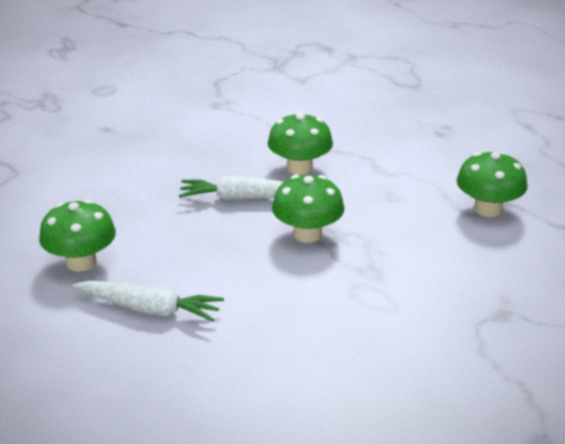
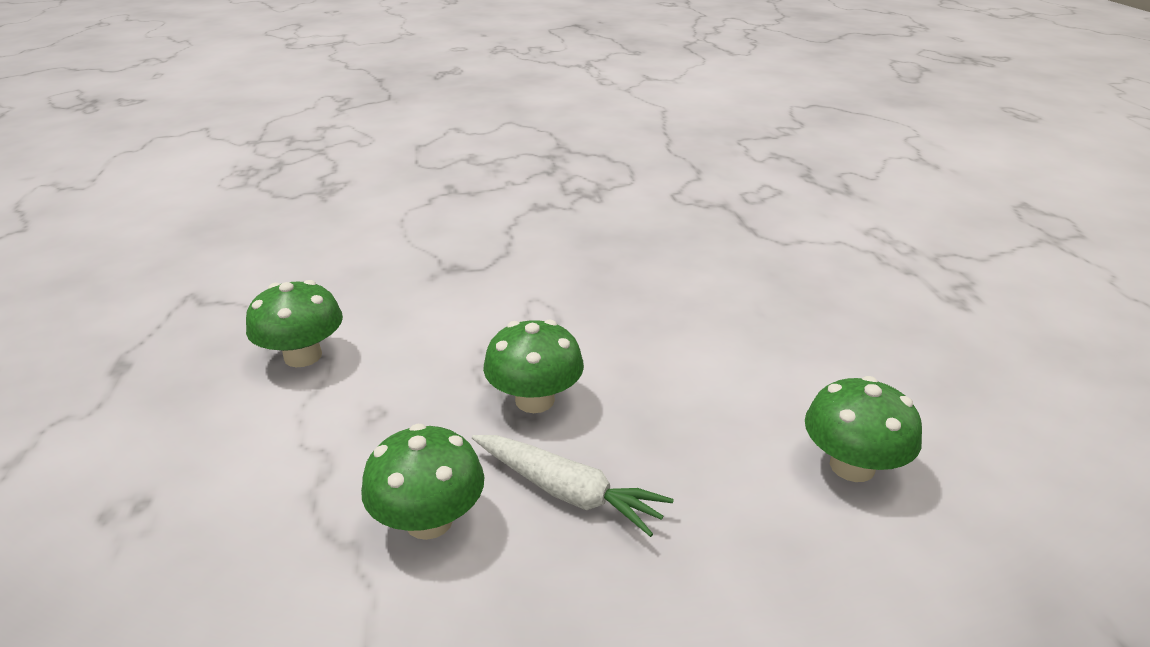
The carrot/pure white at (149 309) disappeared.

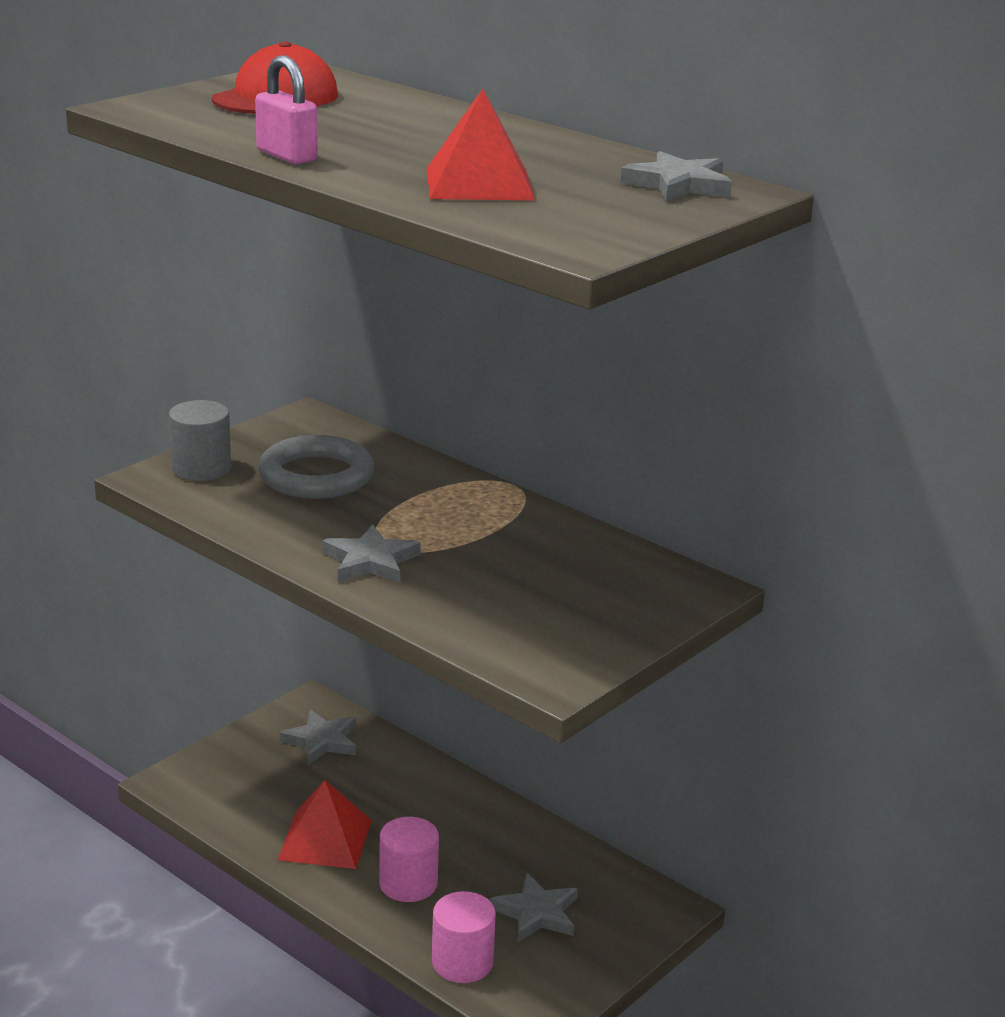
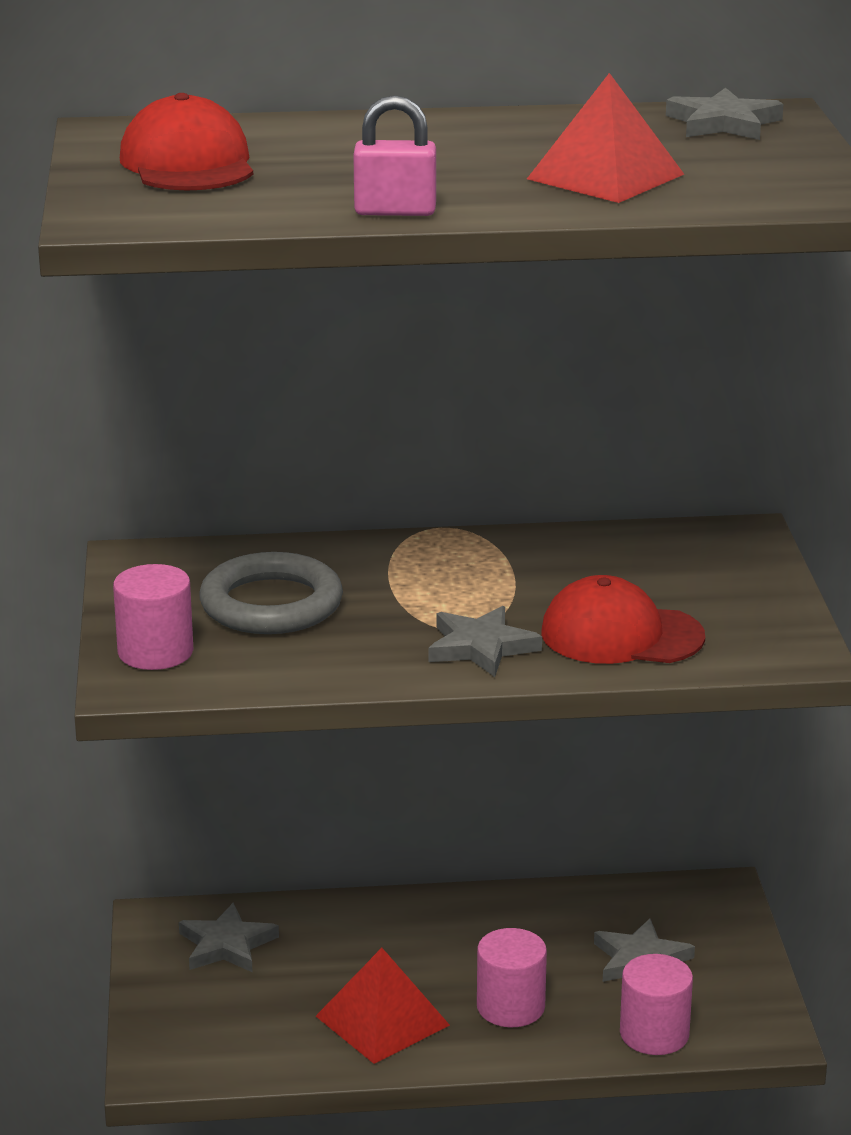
The cylinder/ash-grey at (201 468) became the cylinder/rosy at (155 652).
The baseball cap/crimson at (621 635) appeared.

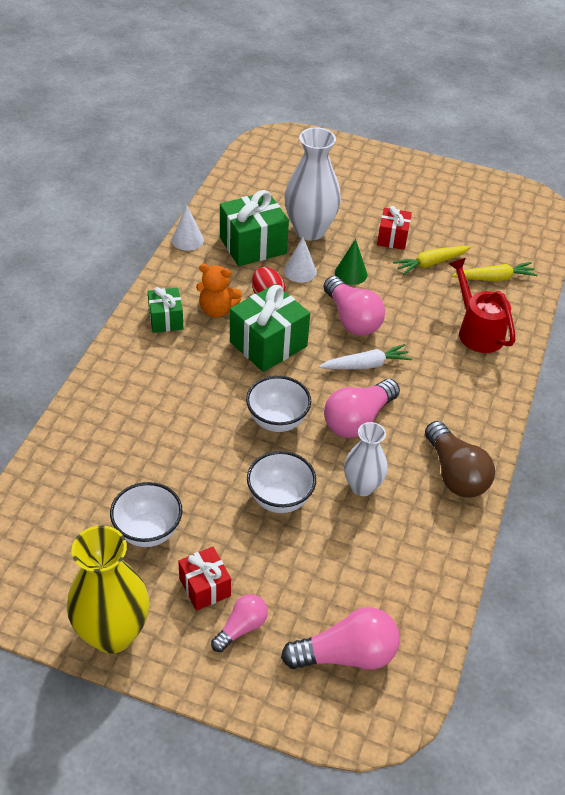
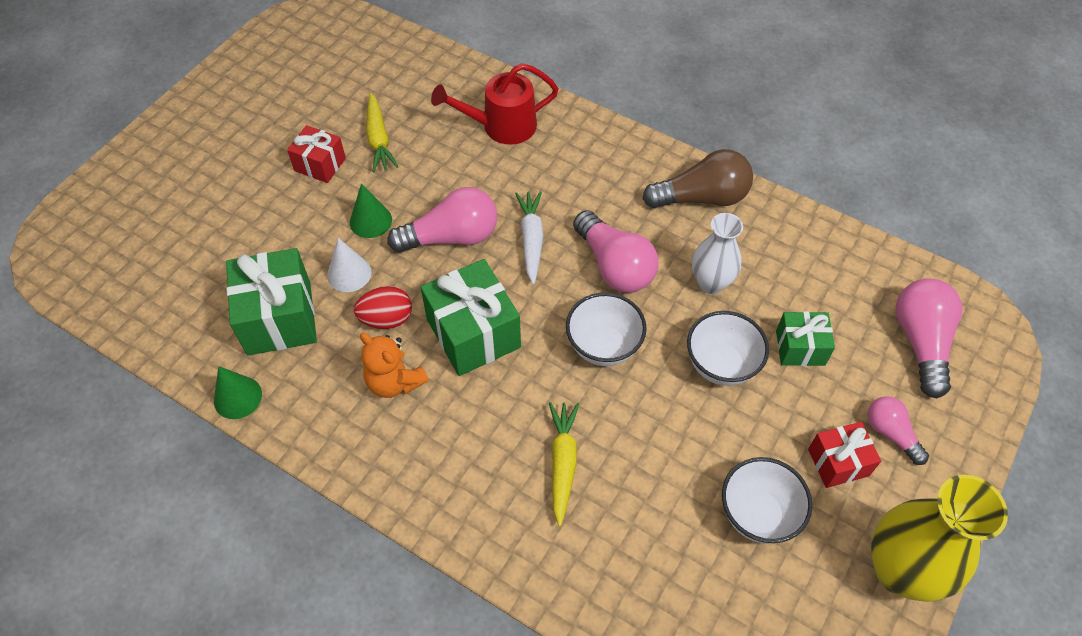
The present/emerald moved from (166 319) to (800 348).
The cone shape/pure white at (187 240) became the cone shape/emerald at (237 397).
The stuffed bear/orange-coloured at (217 310) turned 105 degrees clockwise.
The flower vase/pure white at (309 230) disappeared.
The carrot/yellow moved from (494 278) to (562 463).

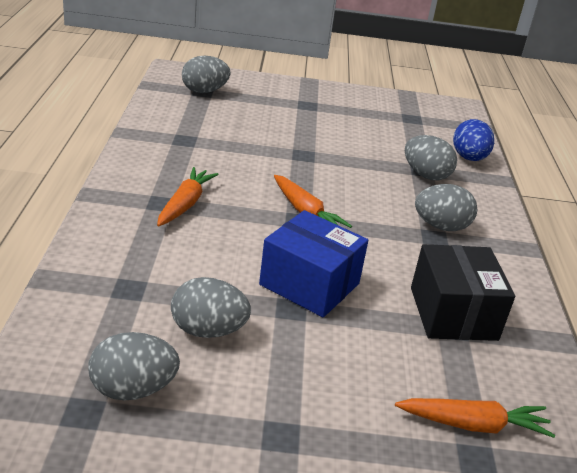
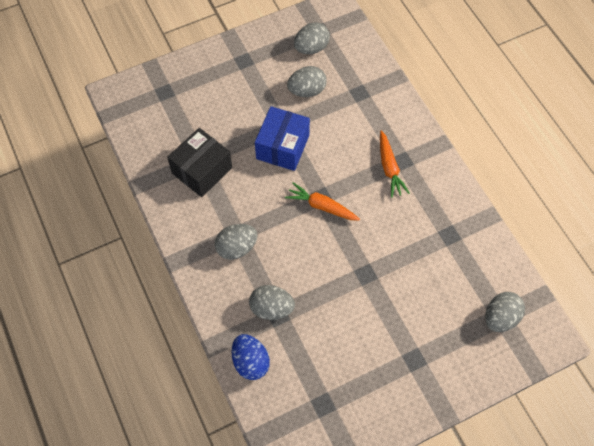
The parcel/royal blue at (309 284) turned 75 degrees counterclockwise.
The carrot/orange-coloured at (473 425) disappeared.
The parcel/ebony at (453 313) turned 75 degrees clockwise.

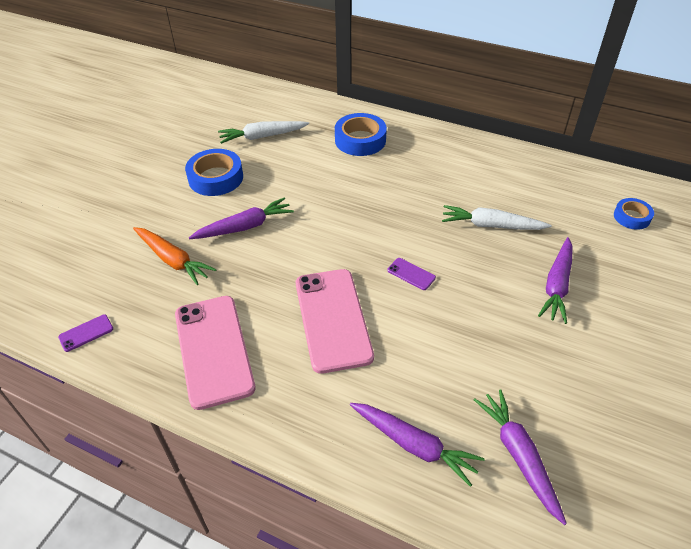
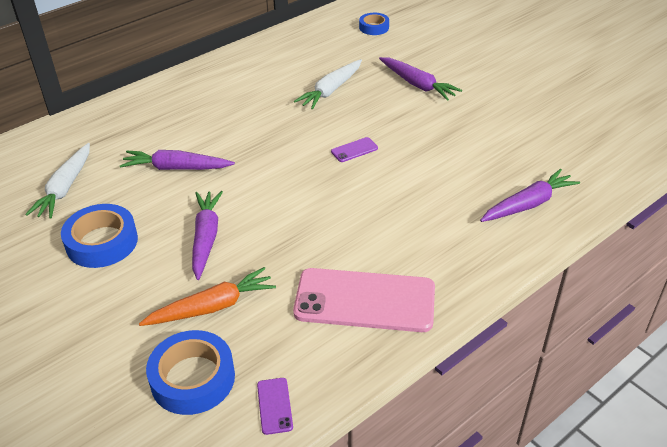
The mobile phone/rosy at (333 319) disappeared.
The tape/royal blue moved from (360 140) to (193 378).
The carrot/violet moved from (519 456) to (176 168).

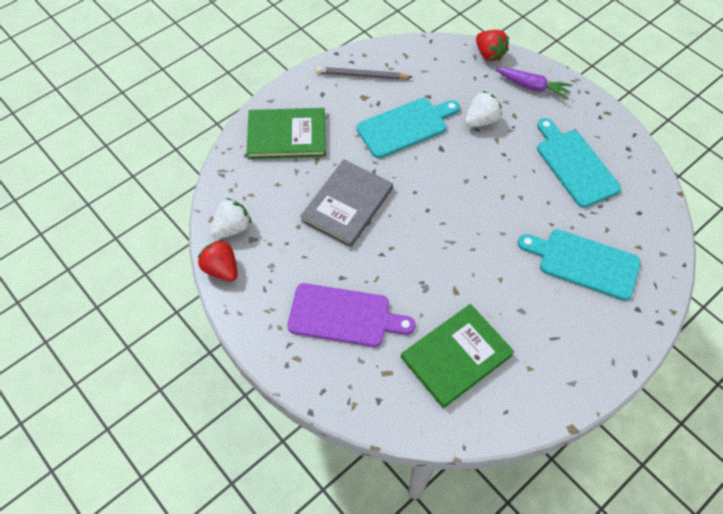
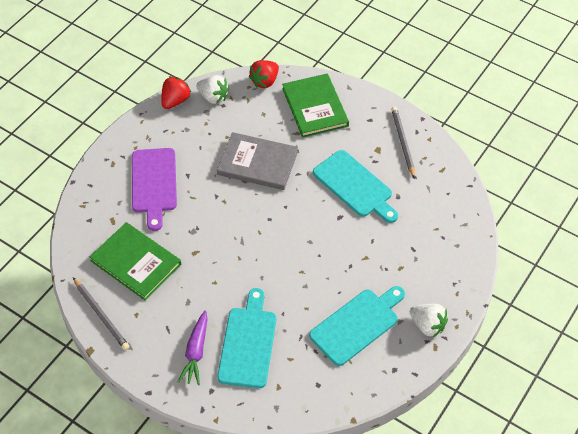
The strawberry/pure white moved from (481 120) to (427 325).
The strawberry/crimson moved from (489 54) to (265 81).
The carrot/violet moved from (533 87) to (196 352).
The wooden pencil/ash-grey at (101 315) appeared.

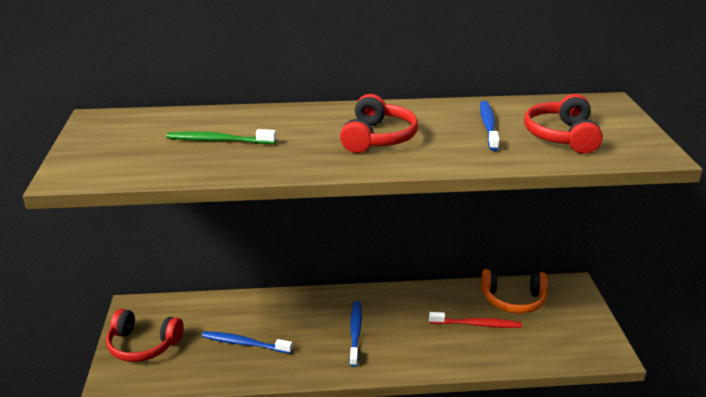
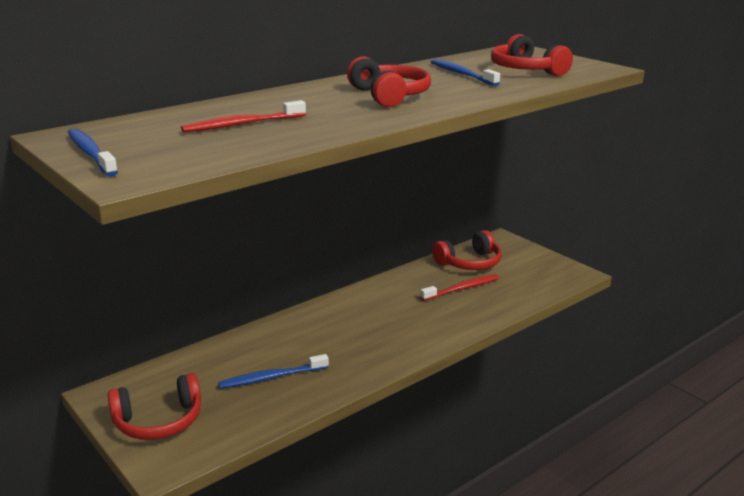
The toothbrush/emerald at (219 140) became the toothbrush/crimson at (242 124).
The toothbrush/royal blue moved from (355 332) to (91 153).
The over-ear headphones/orange-coloured at (513 300) became the over-ear headphones/crimson at (469 263).

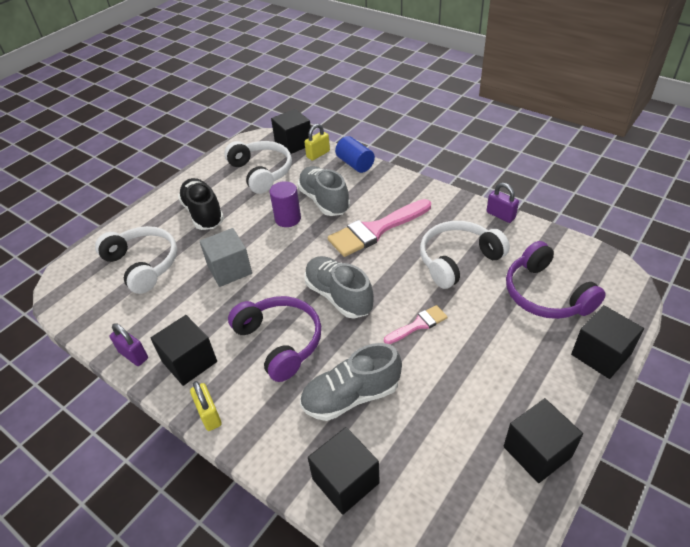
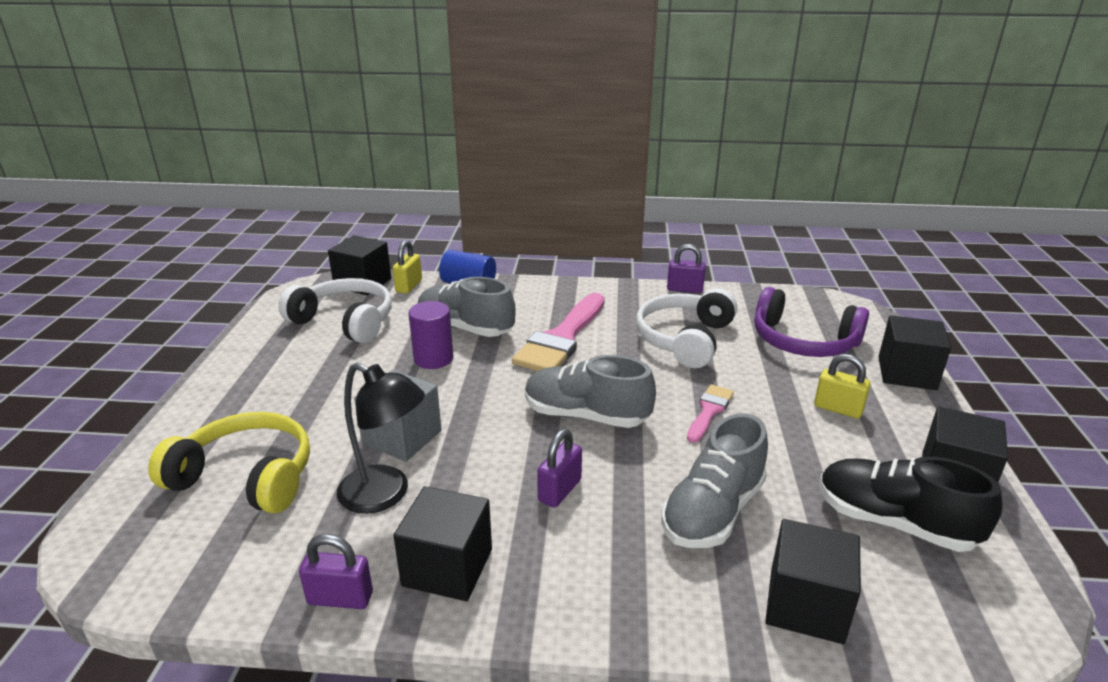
The over-ear headphones/pure white at (143 264) became the over-ear headphones/yellow at (246 477).
The lace-up shoe/ebony moved from (203 213) to (894 523).
The padlock/yellow moved from (209 415) to (838 409).
The over-ear headphones/violet at (280 341) was replaced by the padlock/violet at (560 490).
The reading lamp/ebony at (385 495) appeared.

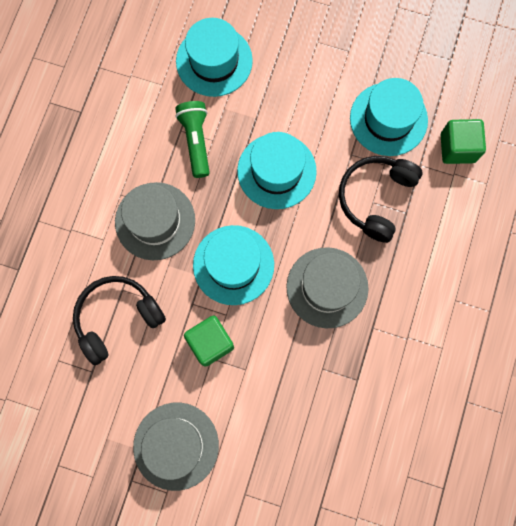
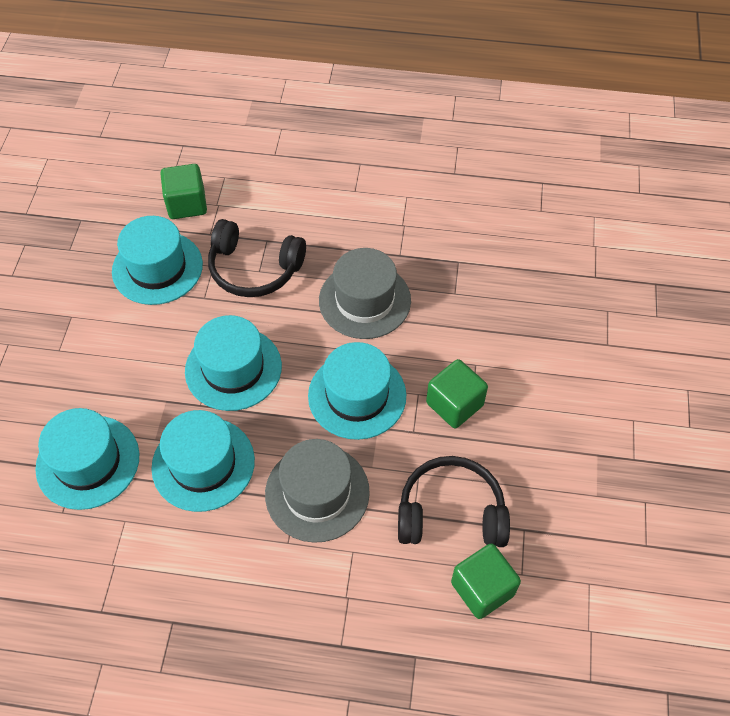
The over-ear headphones/ebony at (117 318) turned 135 degrees clockwise.
The tall hat/ash-grey at (176 445) disappeared.
The flashlight/emerald at (196 141) was replaced by the tall hat/teal at (203 464).
The block/emerald at (482 588) appeared.

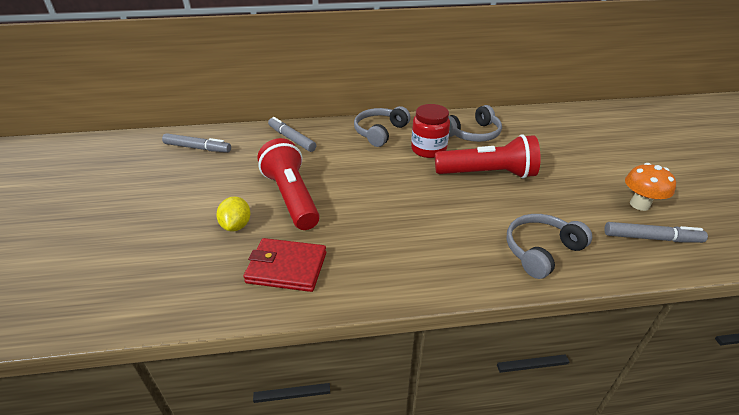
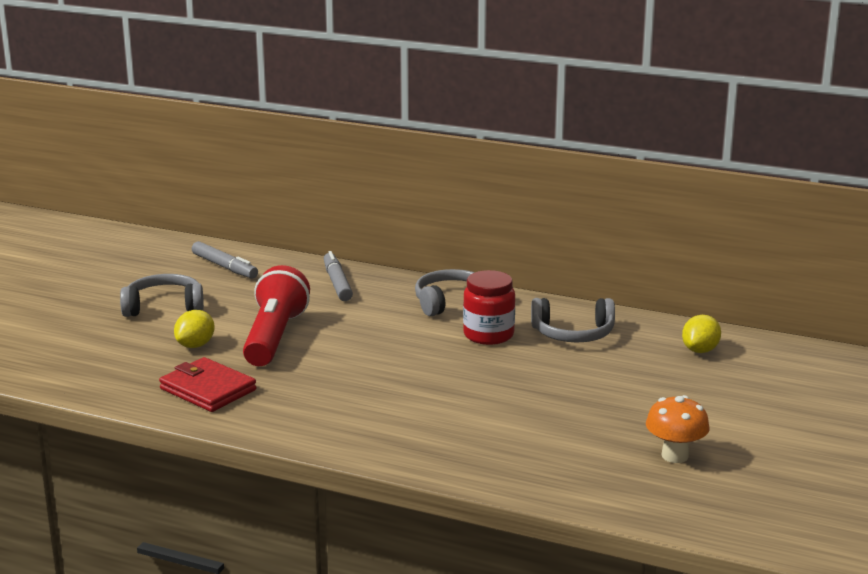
The flashlight/crimson at (487 174) disappeared.
The over-ear headphones/ash-grey moved from (541 251) to (164 307).
The marker/ash-grey at (651 238) disappeared.
The lemon/yellow at (700 350) appeared.

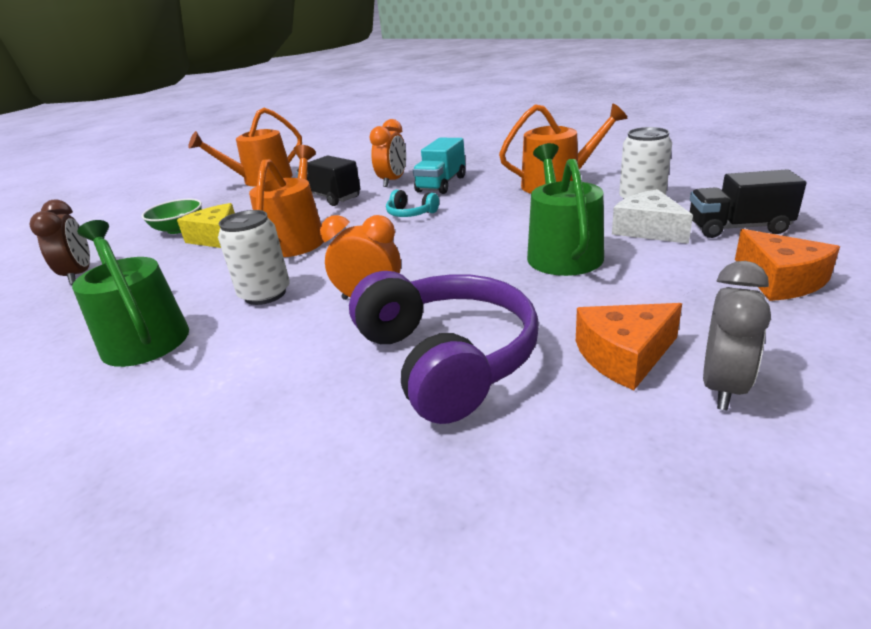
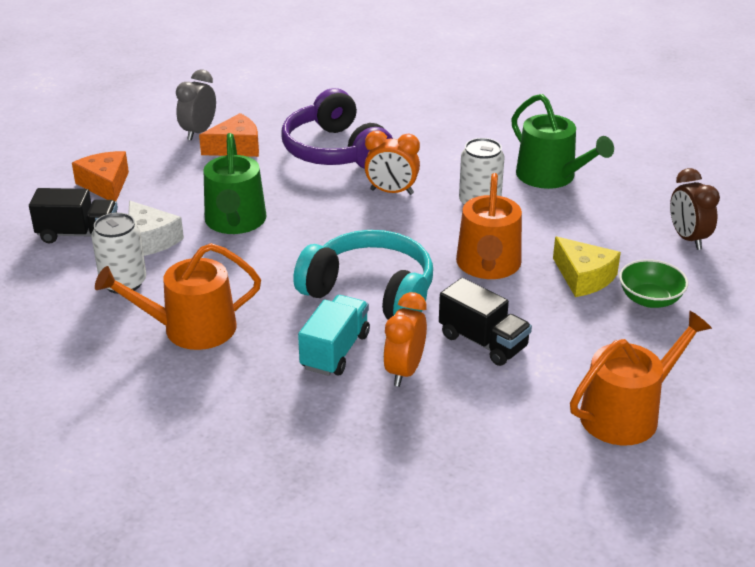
The over-ear headphones/teal at (411 213) changed to 2.30 times the size.

